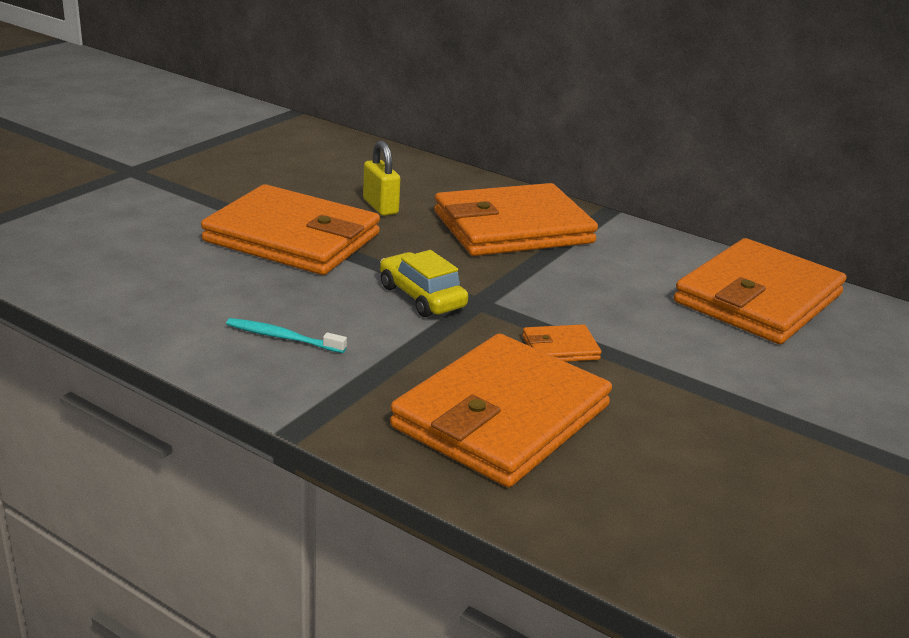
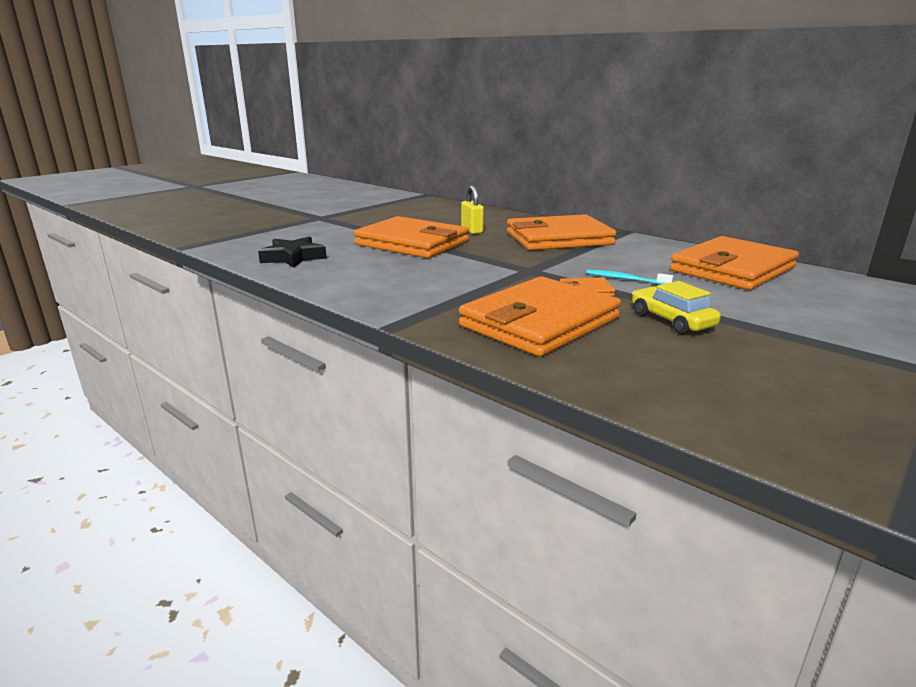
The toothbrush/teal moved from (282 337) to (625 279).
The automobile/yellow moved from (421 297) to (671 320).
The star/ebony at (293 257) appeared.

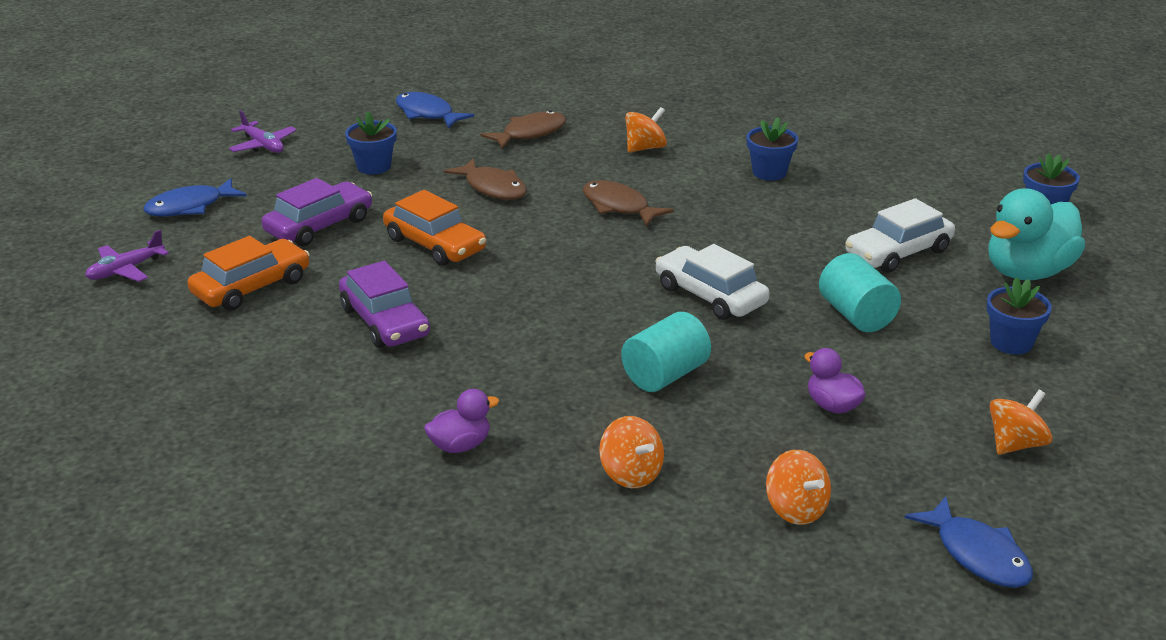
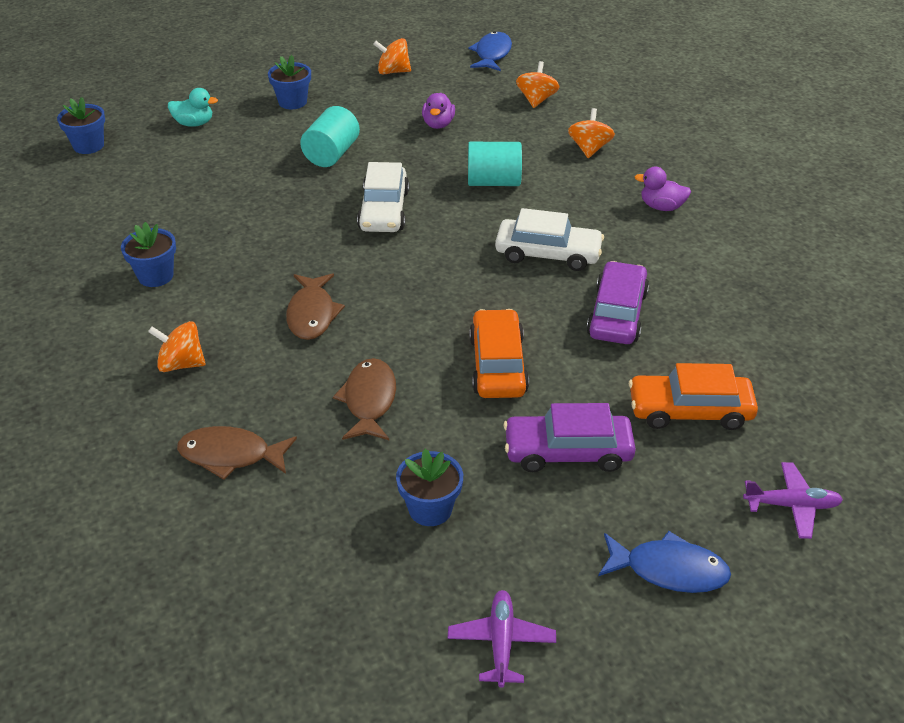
The fish figure/royal blue at (427 114) disappeared.
The automobile/pure white moved from (898 252) to (548 254).
The toy duck/teal at (1027 272) changed to 0.51 times the size.

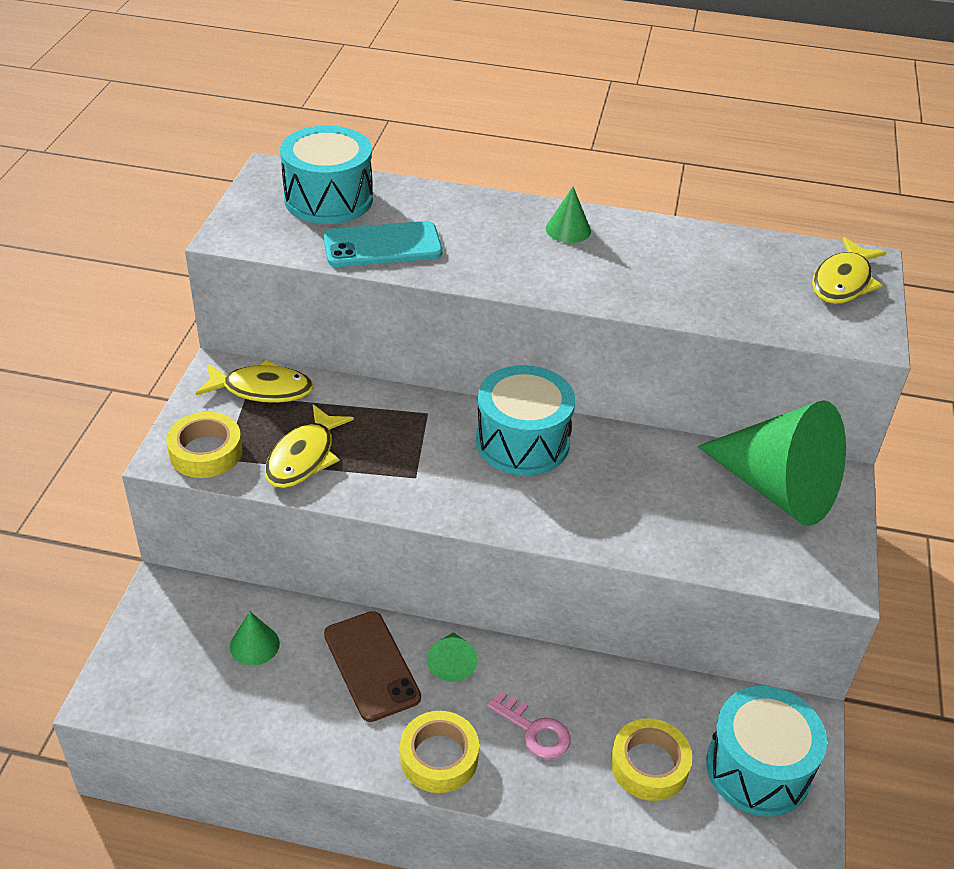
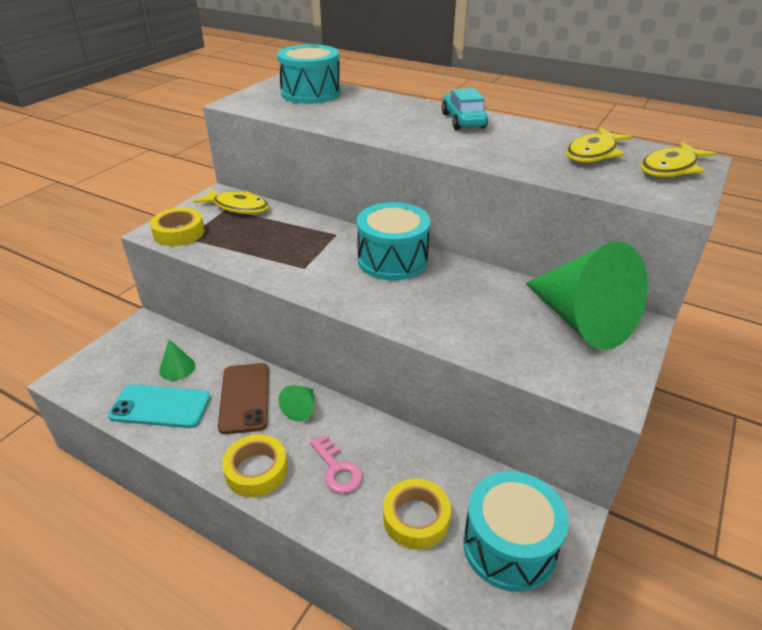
The fish figure/yellow moved from (304 457) to (593 153).
The mobile phone/teal moved from (382 245) to (160 406).
The cone shape/emerald at (568 229) was replaced by the automobile/teal at (463 121).

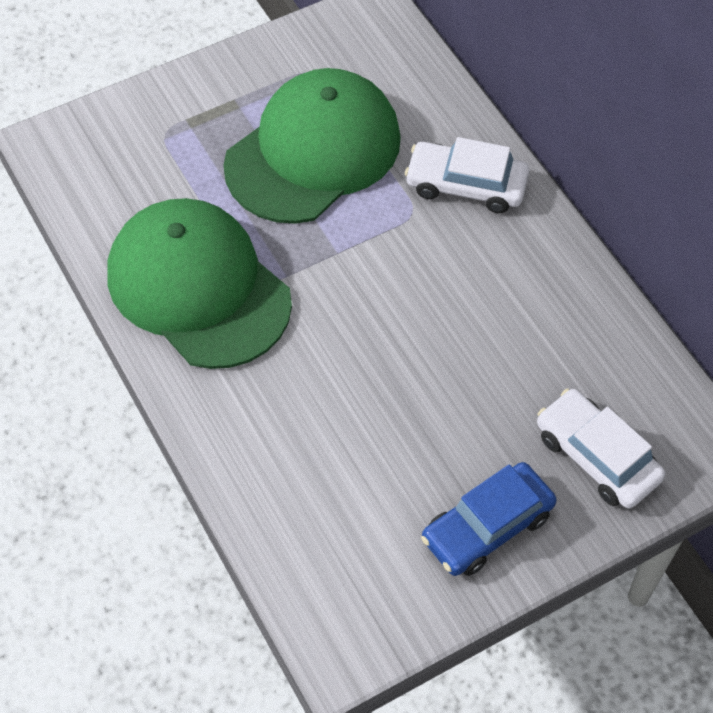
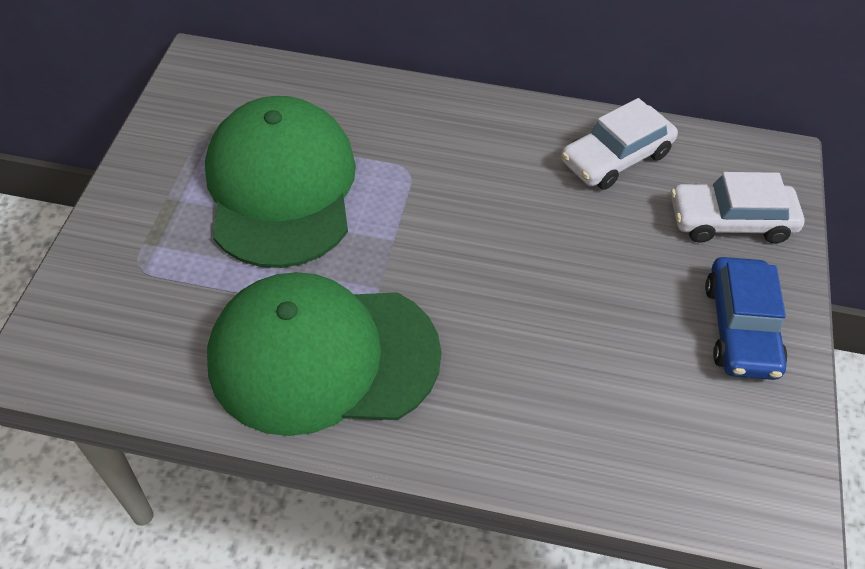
The automobile/pure white moved from (466 185) to (616 157).

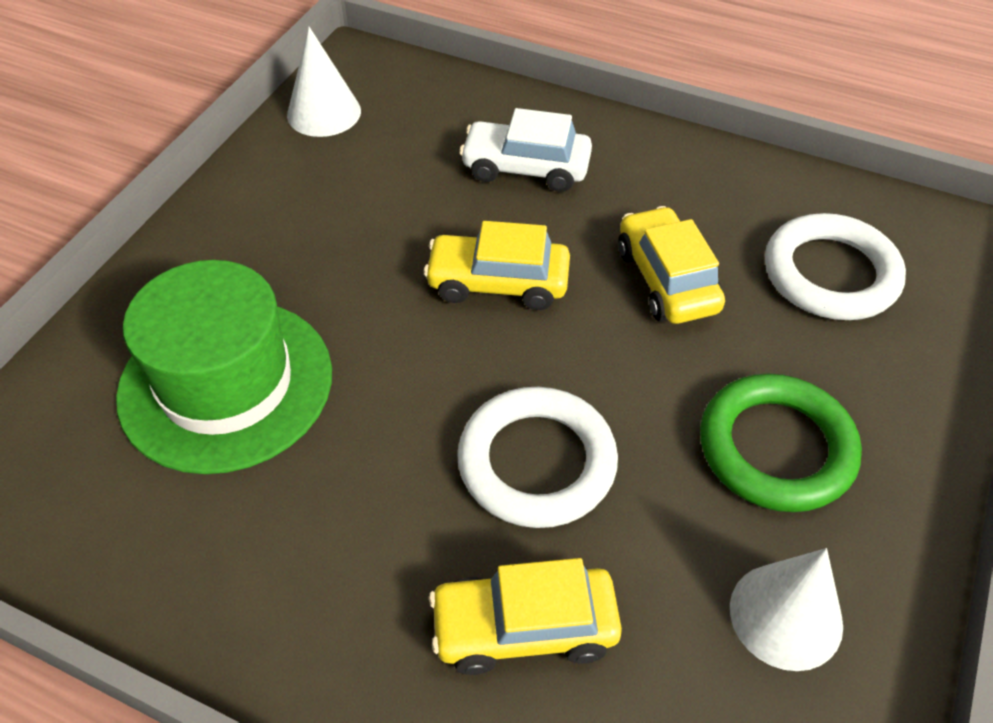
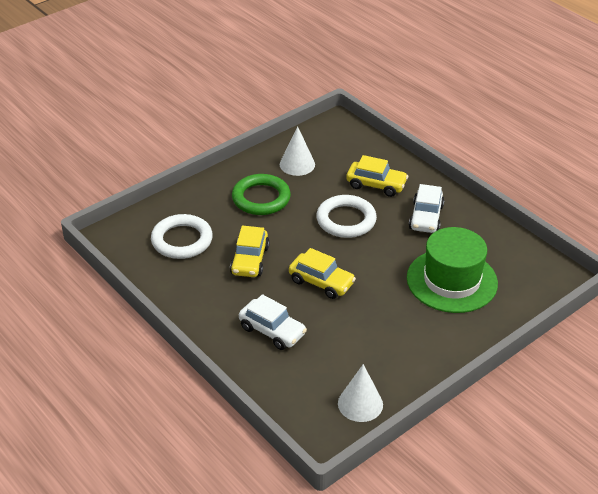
The automobile/pure white at (426 217) appeared.

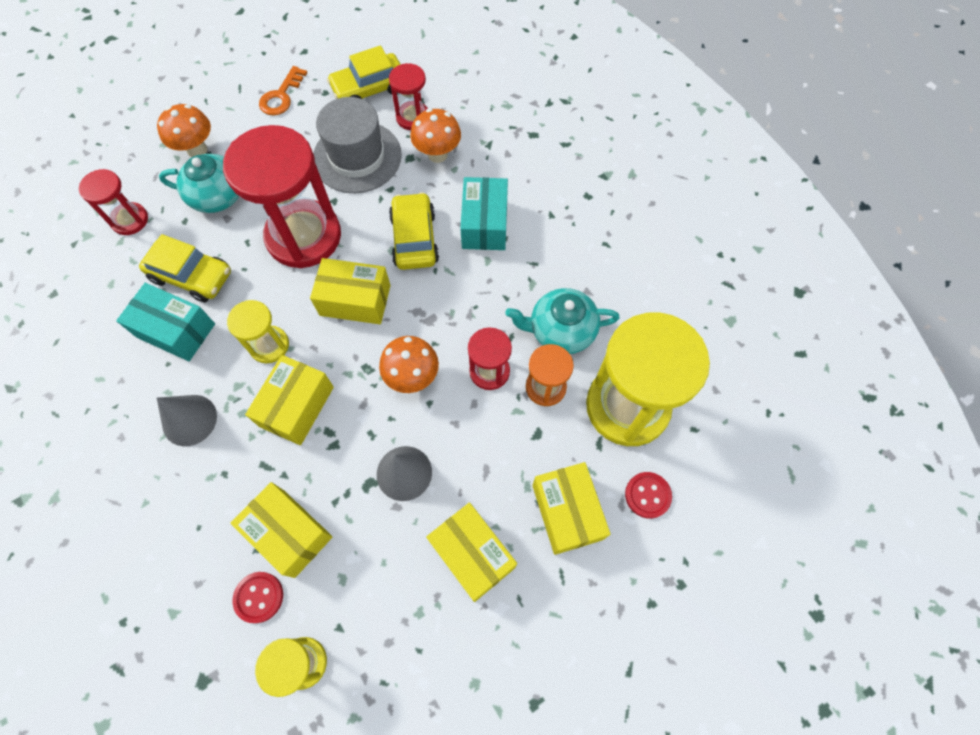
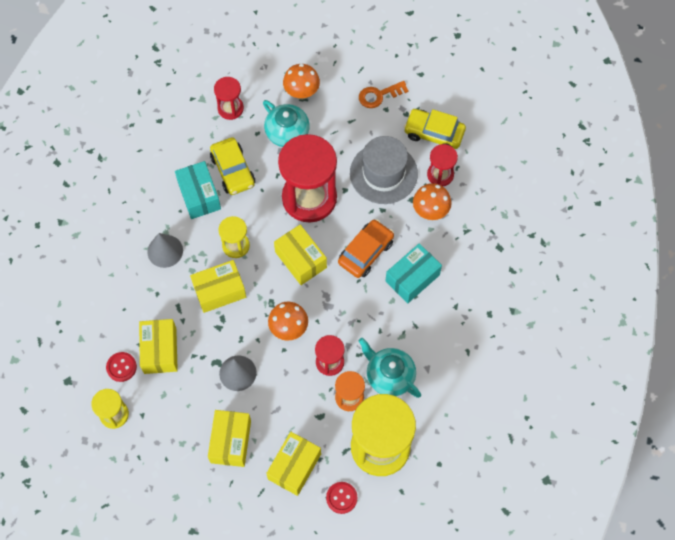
The automobile/yellow at (414 238) became the automobile/orange-coloured at (366 252).

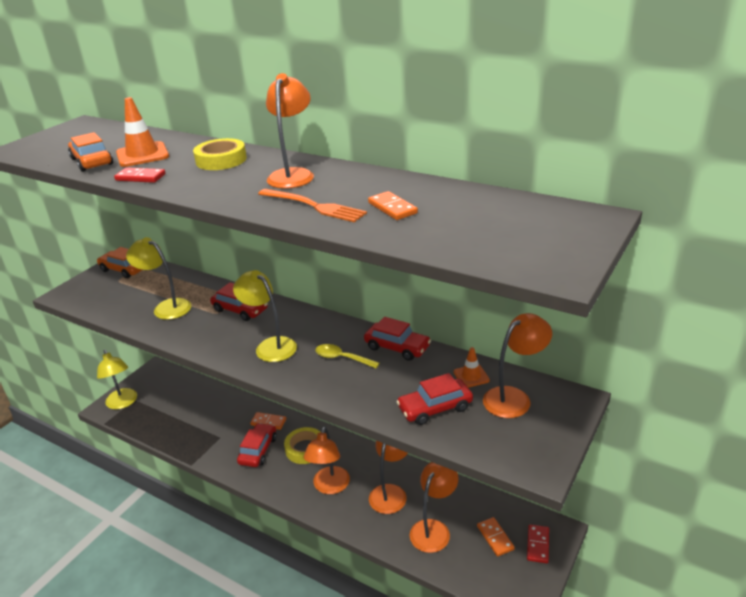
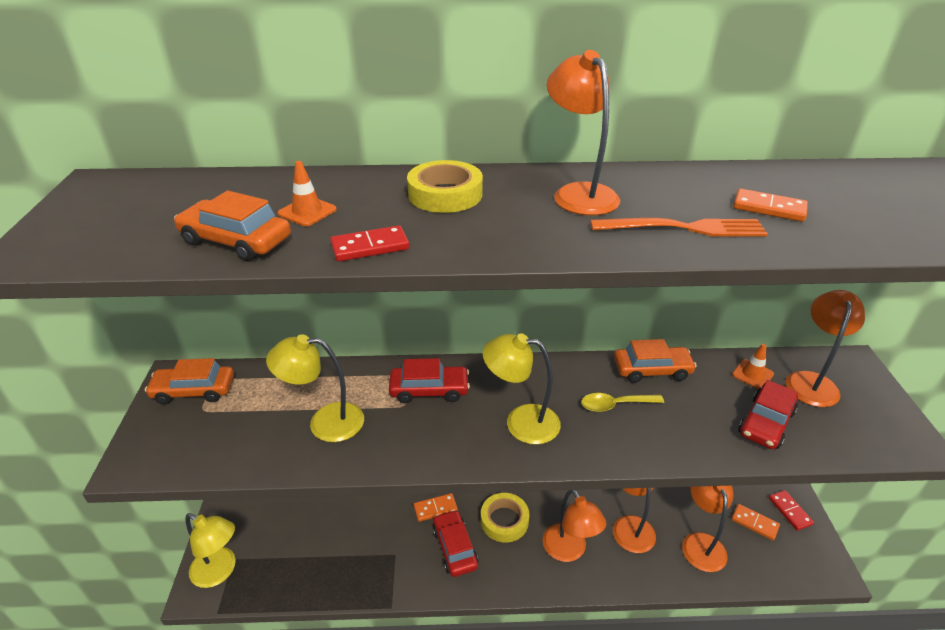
The safety cone/orange-coloured at (142 155) changed to 0.58 times the size.
The automobile/crimson at (397 347) became the automobile/orange-coloured at (652 370).

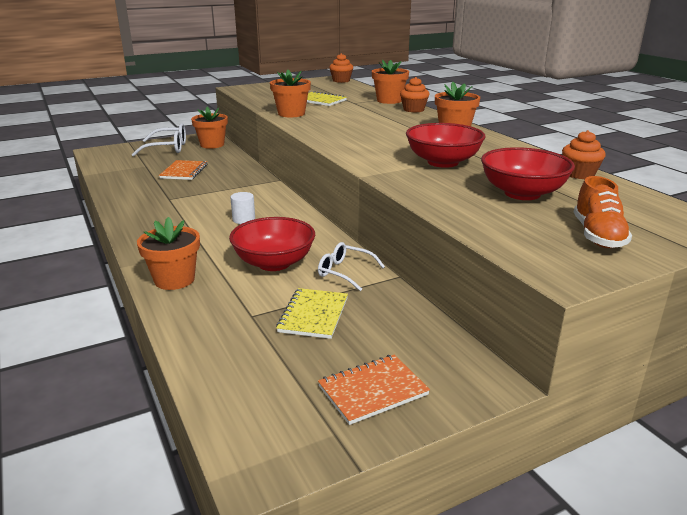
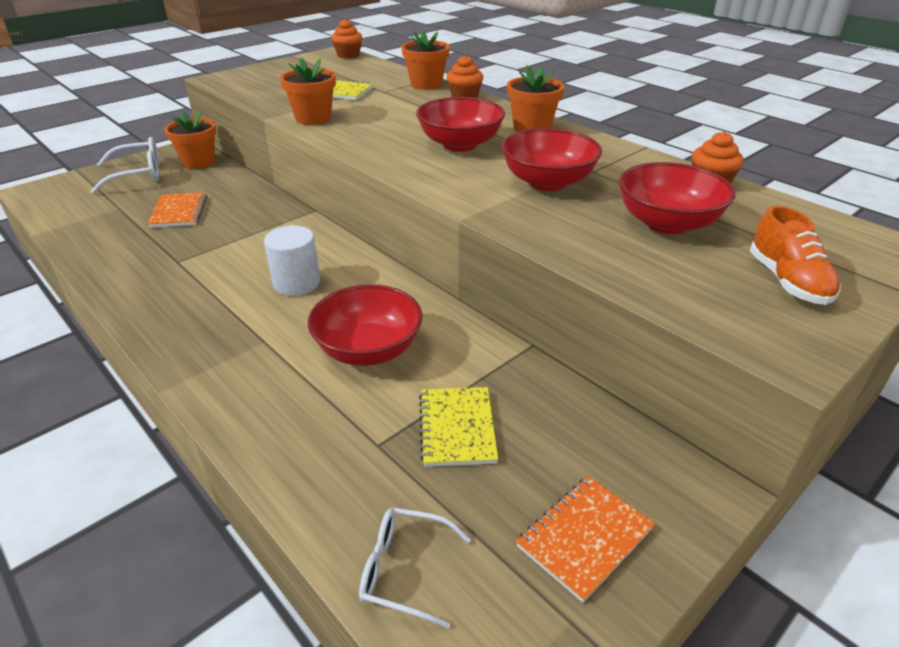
The plant pot/orange-coloured at (174 280) disappeared.
The cylinder/pure white at (244 219) changed to 1.56 times the size.
The spectacles/pure white moved from (344 272) to (404 570).
The bowl/crimson at (460 144) appeared.

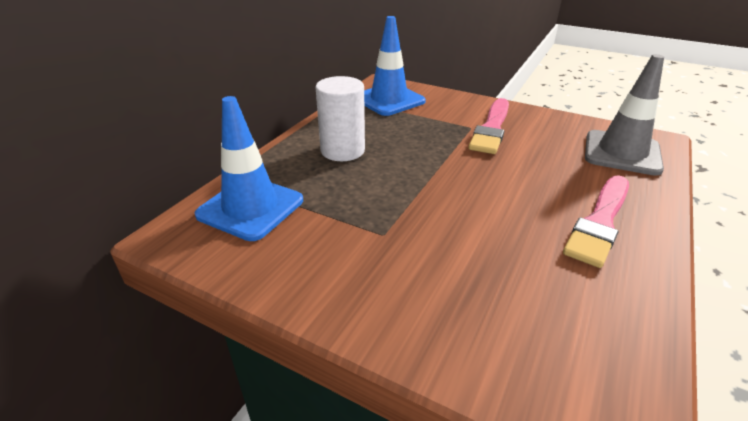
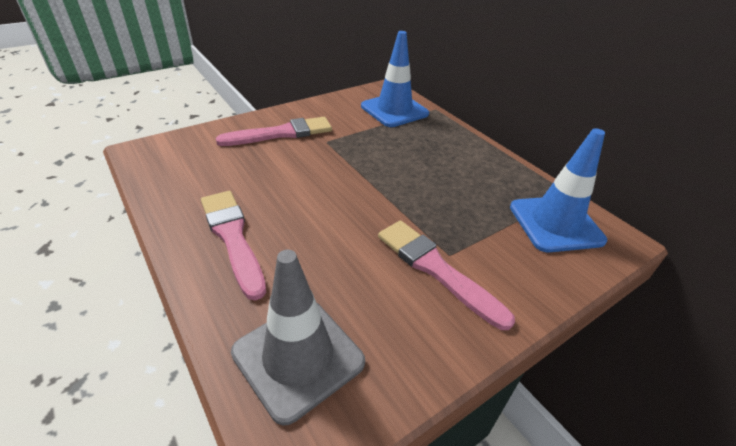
The cylinder/pure white at (342 150) disappeared.
The brush/rosy at (281 133) appeared.

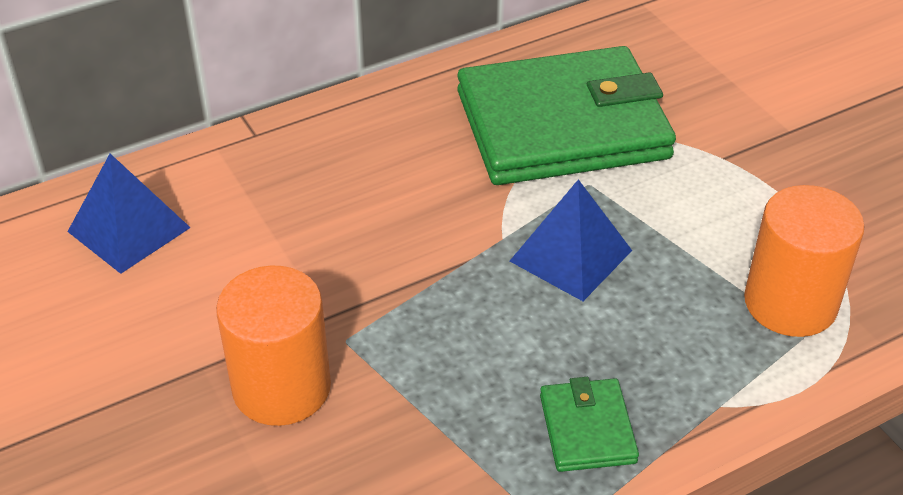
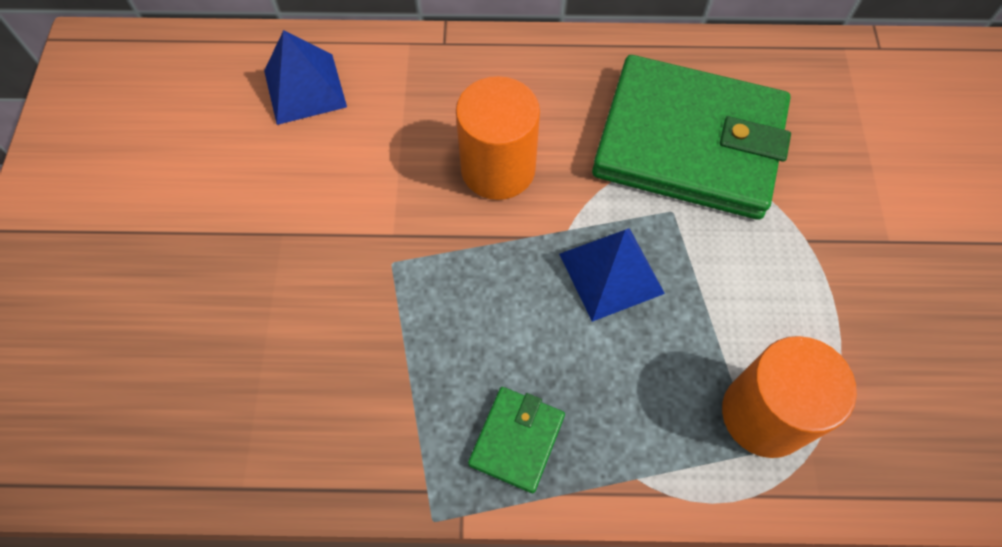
The cylinder/orange-coloured moved from (281 387) to (498 168).

